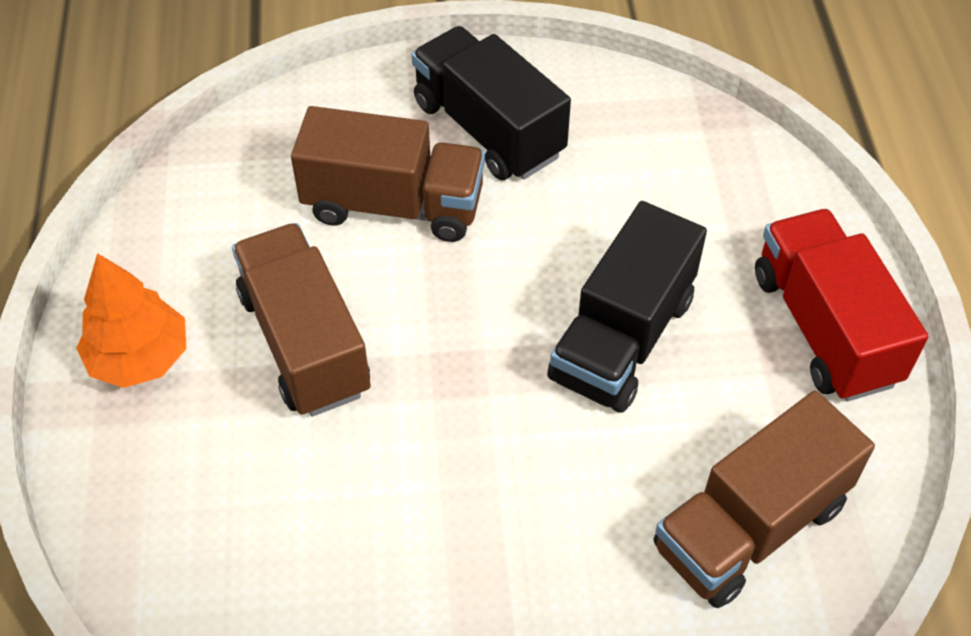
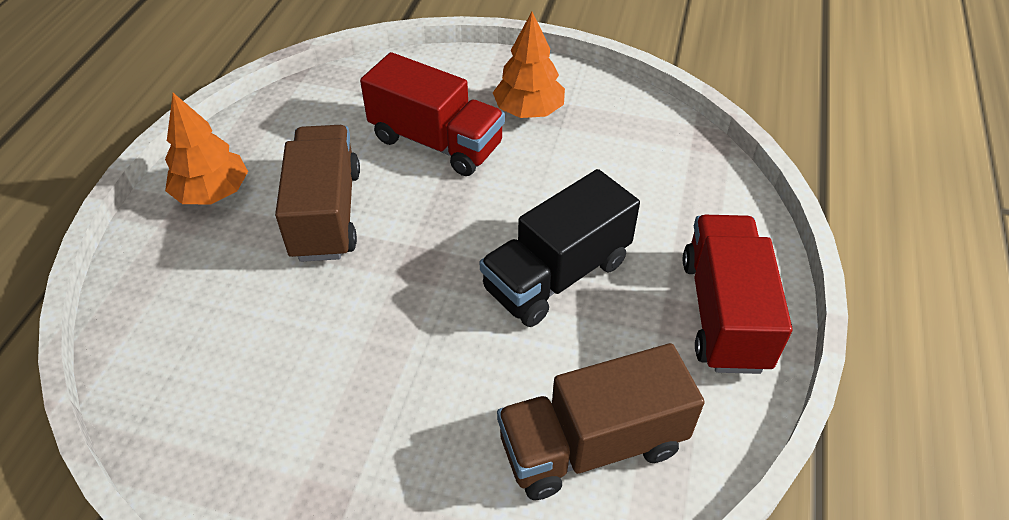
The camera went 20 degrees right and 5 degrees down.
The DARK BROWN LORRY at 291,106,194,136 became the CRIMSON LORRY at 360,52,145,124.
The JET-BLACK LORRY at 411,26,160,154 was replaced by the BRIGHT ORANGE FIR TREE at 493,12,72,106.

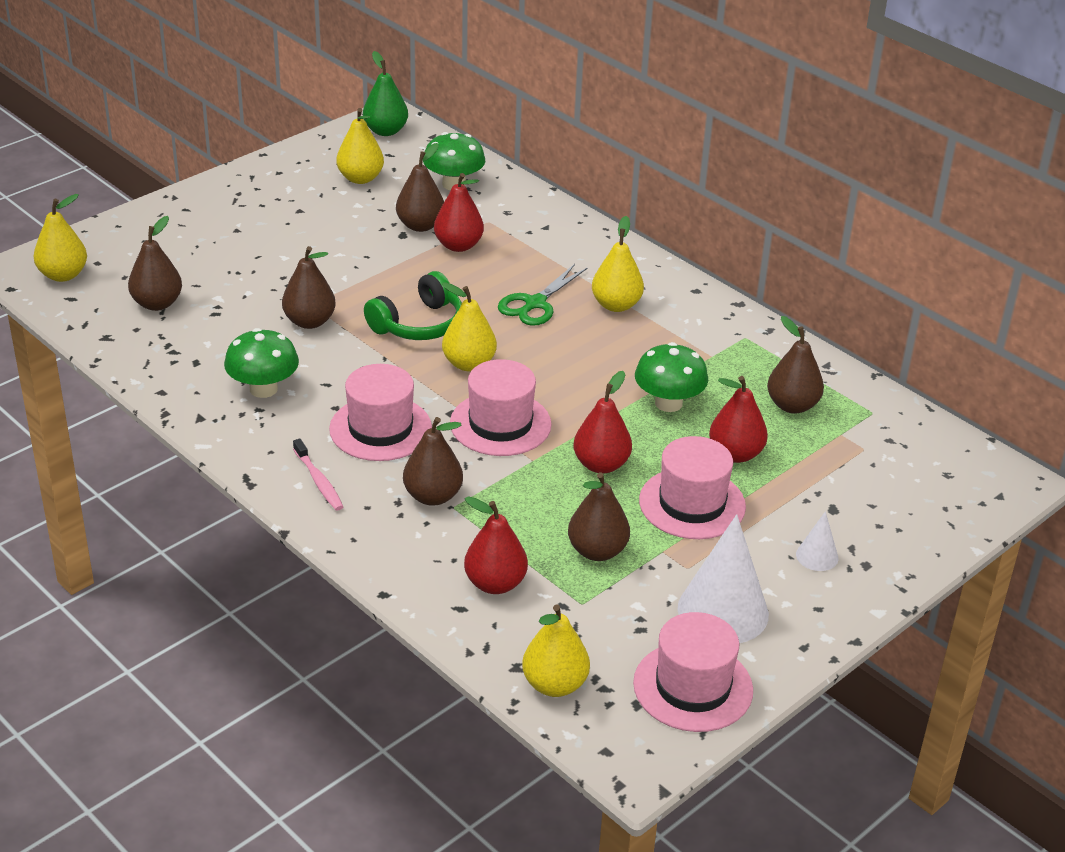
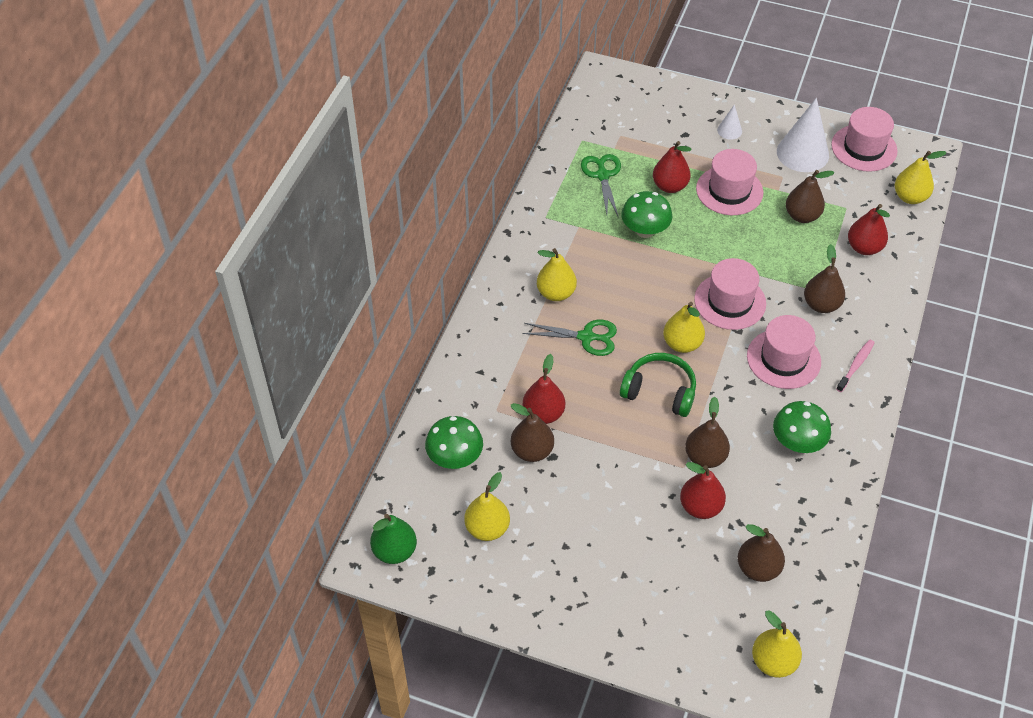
The camera went 115 degrees left and 15 degrees up.
The CRIMSON PEAR FRUIT moved from 573,371,59,102 to 680,462,46,57.
The DARK BROWN PEAR FRUIT at 767,316,57,98 was replaced by the EMERALD SCISSORS at 581,154,40,62.

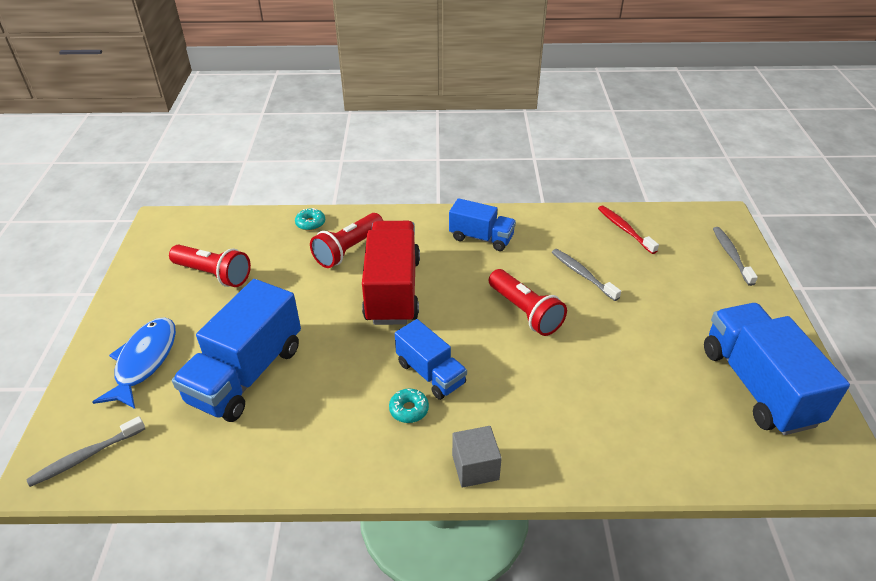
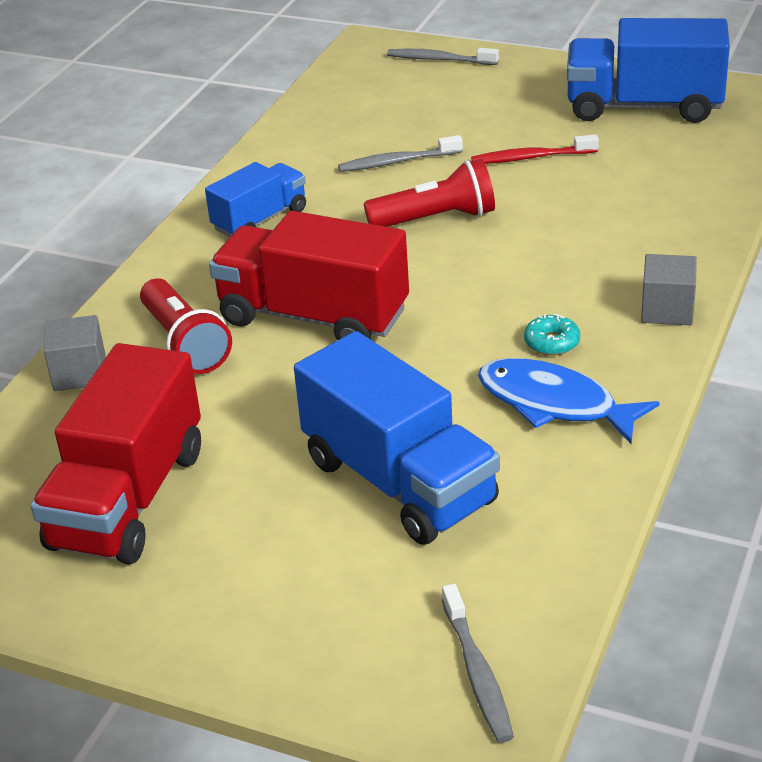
The camera went 65 degrees left and 5 degrees down.
The ROYAL BLUE TOY FISH moved from 92,317,84,92 to 478,358,181,86.
The CRIMSON POCKET TORCH at 169,245,82,42 was replaced by the CRIMSON LORRY at 31,343,170,221.
The AQUA GLAZED DONUT at 295,208,30,23 was replaced by the GREY BLOCK at 44,315,62,76.
The ROYAL BLUE LORRY at 395,319,72,81 disappeared.
The CRIMSON TOOTH BRUSH moved from 598,206,61,48 to 471,134,128,30.

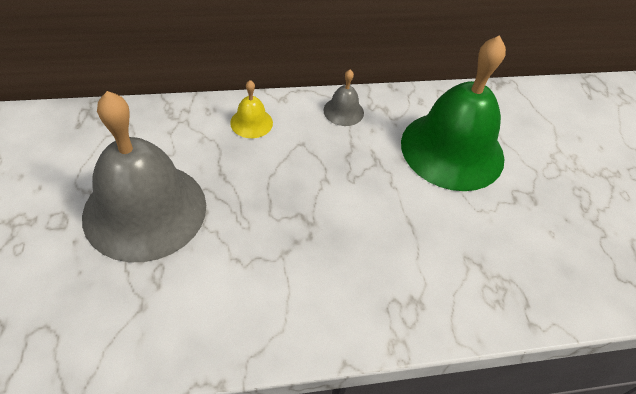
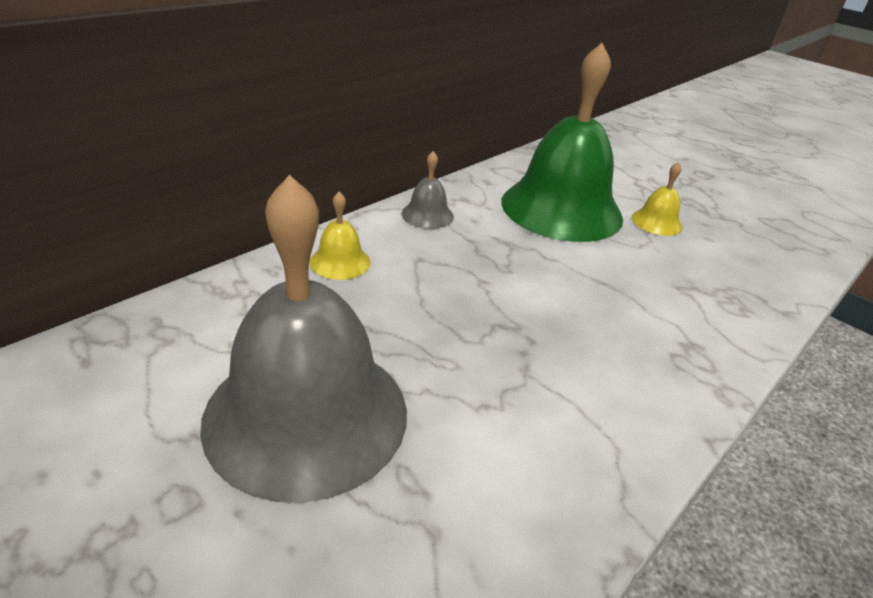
The camera went 35 degrees left and 15 degrees down.
The BRIGHT YELLOW BELL at 632,162,51,74 appeared.

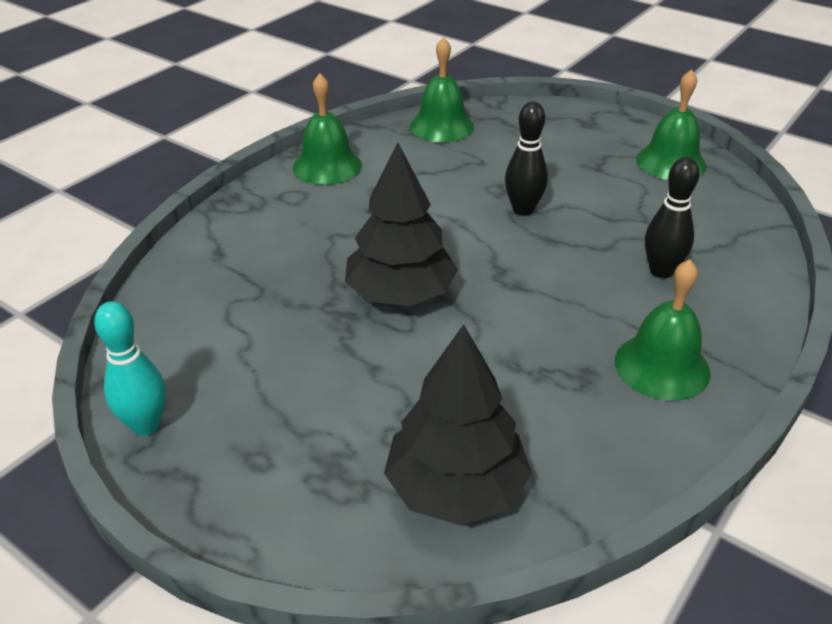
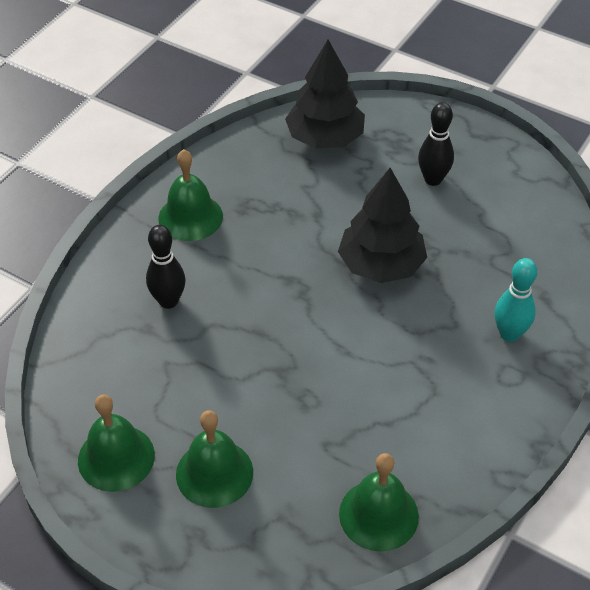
The camera went 175 degrees right and 10 degrees up.
The AQUA SKITTLE moved from 94,301,72,135 to 495,258,42,84.
The EMERALD BELL moved from 293,73,69,112 to 176,410,77,98.
The JET-BLACK SKITTLE moved from 505,102,43,114 to 418,102,36,84.

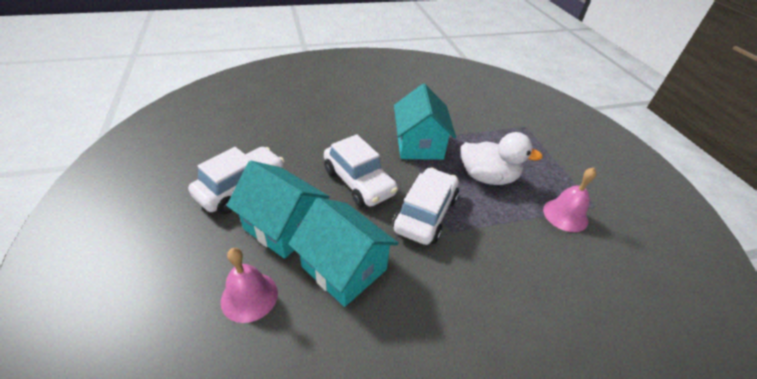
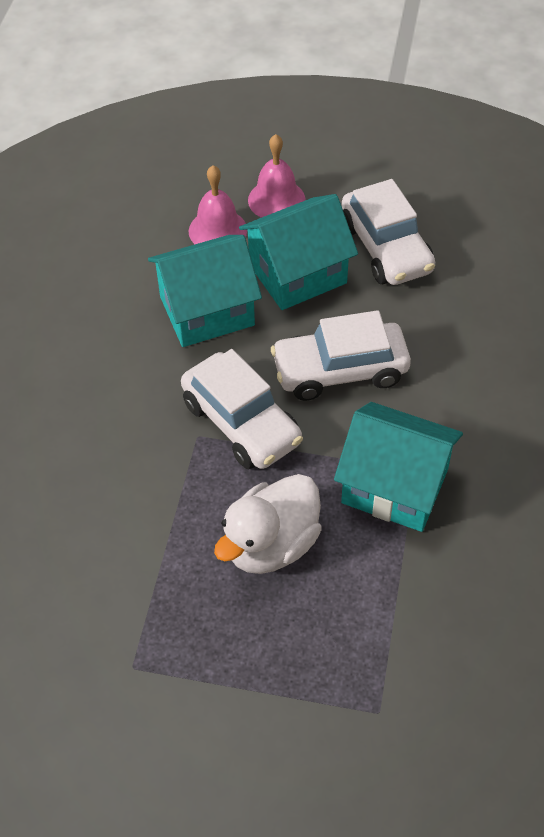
The camera went 120 degrees right and 10 degrees up.
The ROSY BELL moved from 543,168,54,64 to 248,134,58,84.

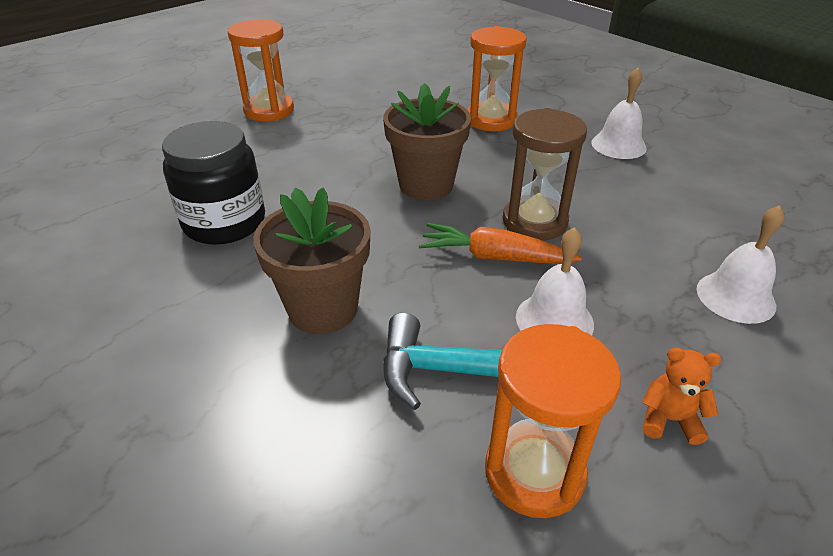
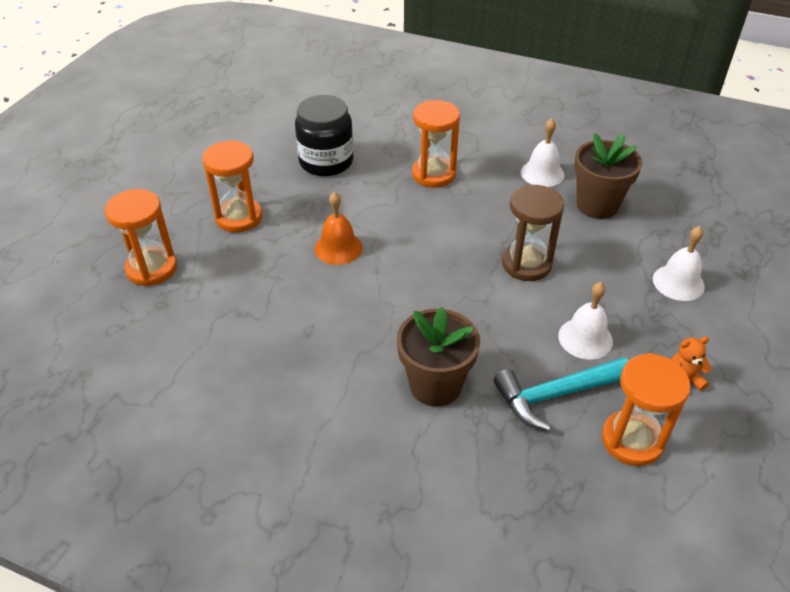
The camera went 25 degrees left and 5 degrees up.
The JET-BLACK PRESERVE JAR moved from 162,121,103,124 to 295,95,59,81.
The DARK BROWN POTTED PLANT moved from 383,83,88,117 to 574,133,68,86.
The BRIGHT ORANGE TOY CARROT at 419,223,163,41 disappeared.
The BRIGHT ORANGE SANDGLASS at 105,189,72,98 appeared.
The BRIGHT ORANGE BELL at 314,192,49,73 appeared.

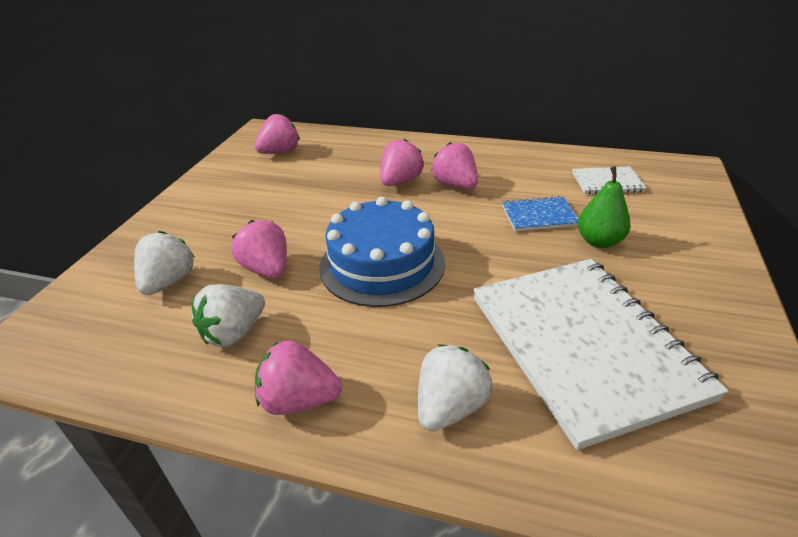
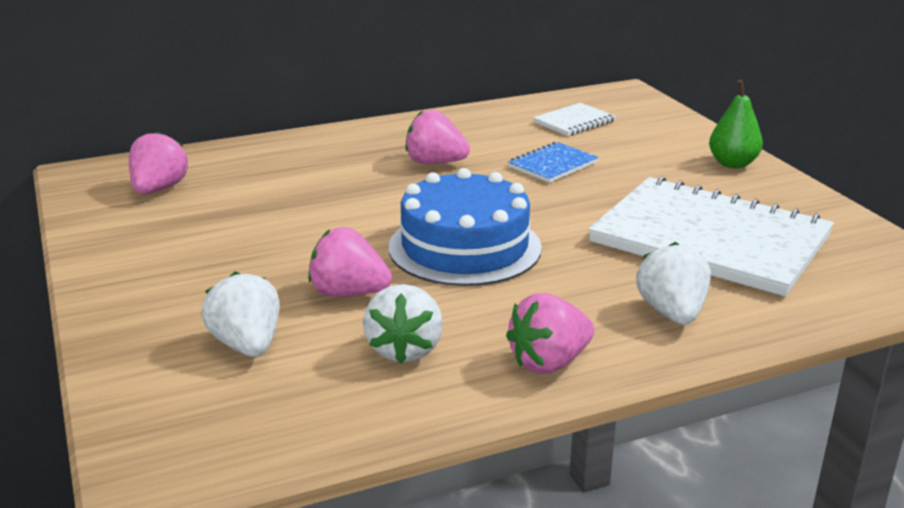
The camera went 40 degrees left and 10 degrees down.
The ROSY BERRY at 380,139,44,47 disappeared.
The EMERALD PEAR FRUIT moved from 578,166,52,82 to 709,80,54,88.

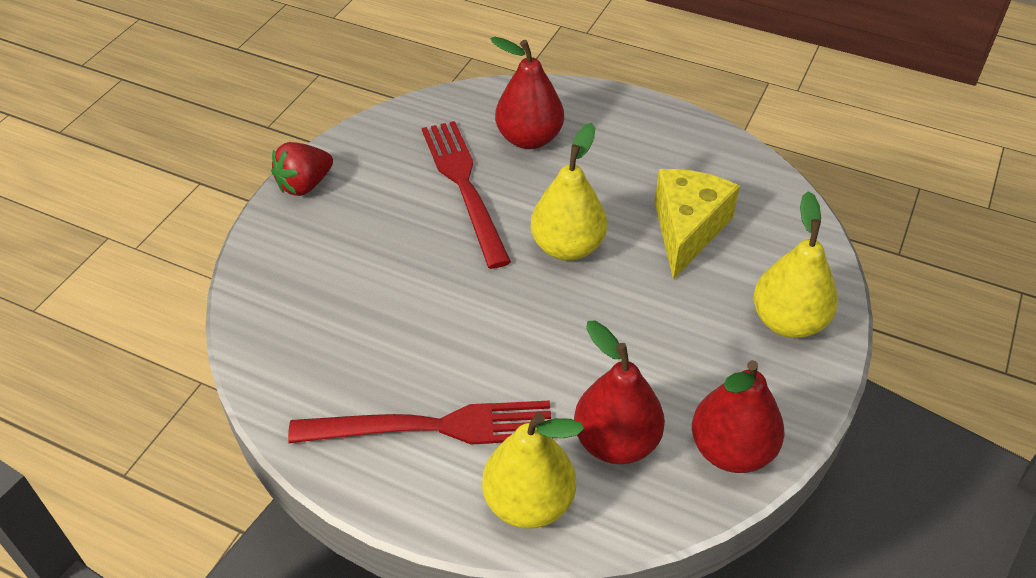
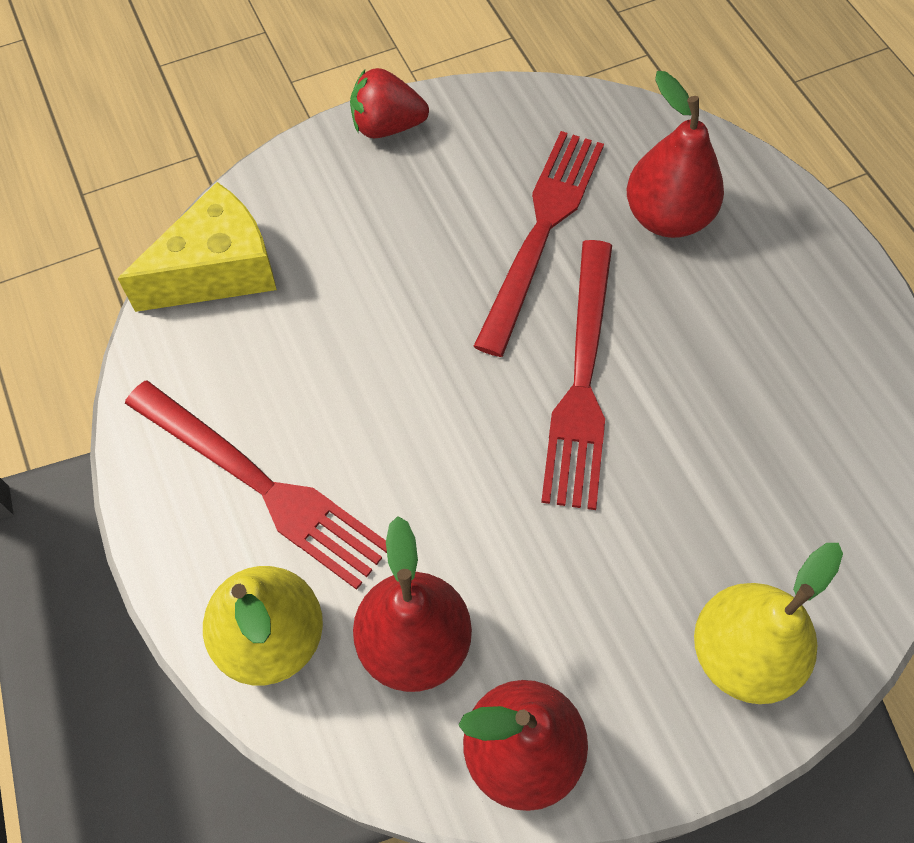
The camera went 40 degrees right and 15 degrees up.
The BRIGHT YELLOW PEAR FRUIT at 530,123,77,138 was replaced by the CRIMSON TABLE FORK at 541,240,71,270.
The BRIGHT YELLOW CHEESE WEDGE moved from 655,169,85,111 to 118,182,159,130.

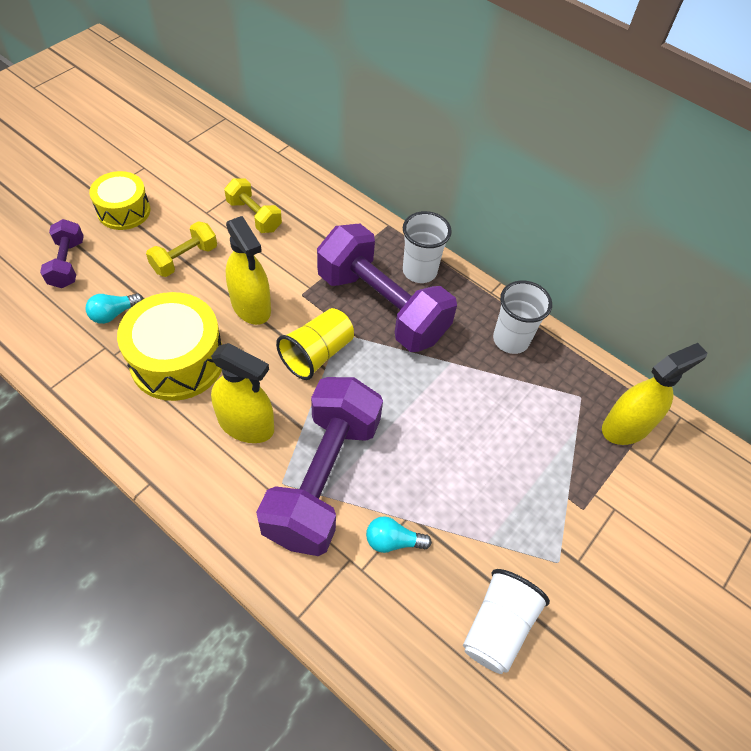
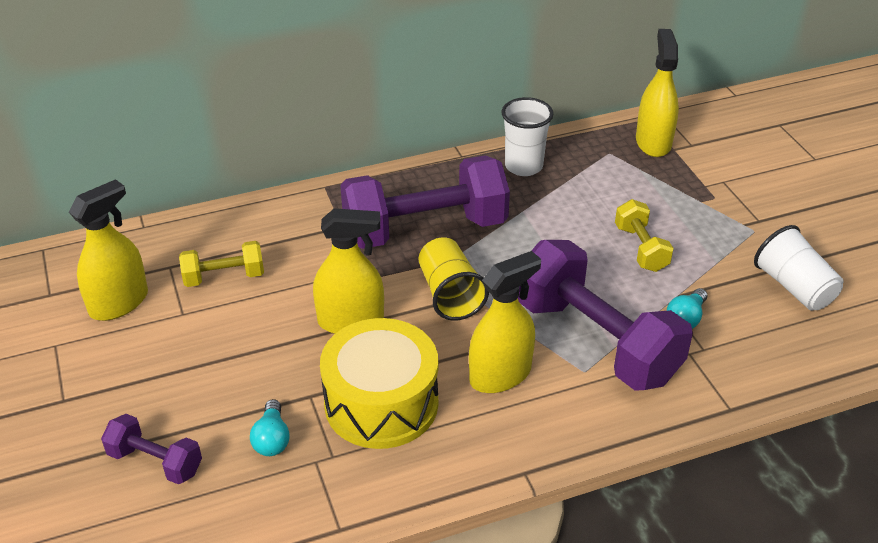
The camera went 55 degrees left and 15 degrees down.
The BRIGHT YELLOW SNARE DRUM at 89,171,61,59 disappeared.
The BRIGHT YELLOW DUMBBELL moved from 146,221,71,56 to 615,199,59,73.
The SNOW-WHITE BEAKER at 403,211,49,72 disappeared.
The BRIGHT YELLOW SPRAY BOTTLE at 69,179,79,142 appeared.

